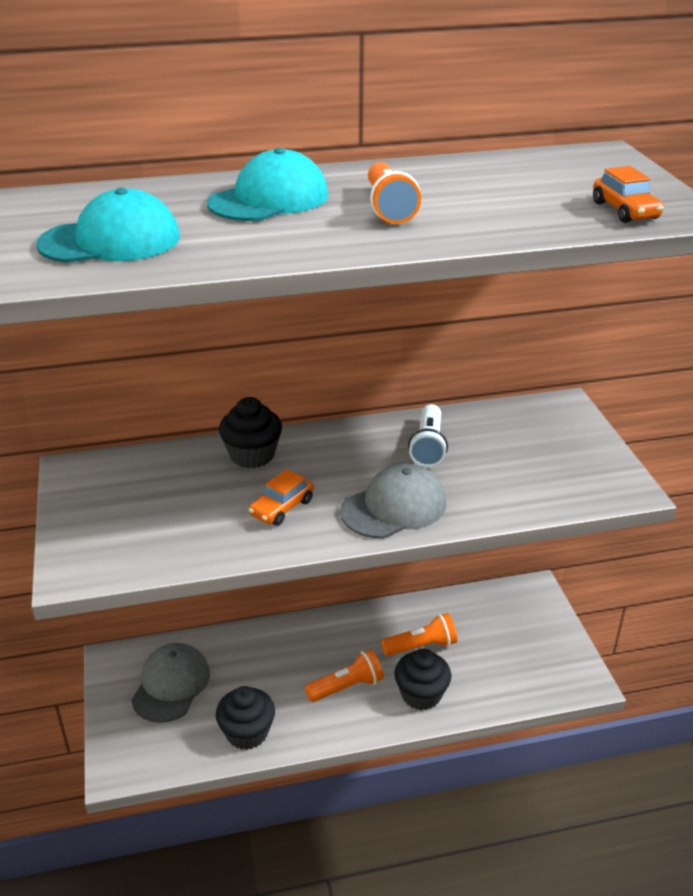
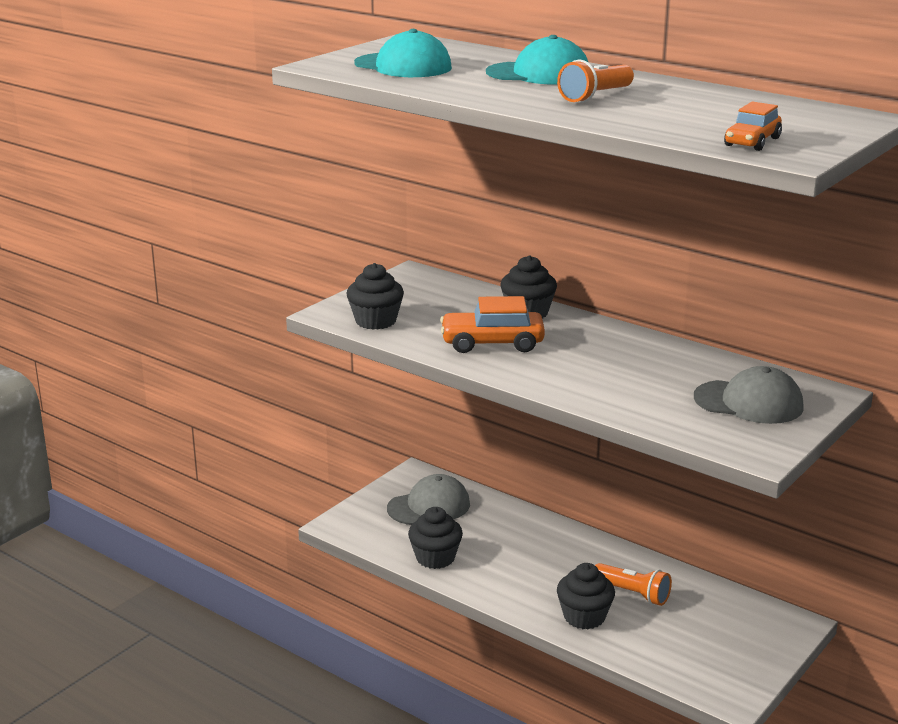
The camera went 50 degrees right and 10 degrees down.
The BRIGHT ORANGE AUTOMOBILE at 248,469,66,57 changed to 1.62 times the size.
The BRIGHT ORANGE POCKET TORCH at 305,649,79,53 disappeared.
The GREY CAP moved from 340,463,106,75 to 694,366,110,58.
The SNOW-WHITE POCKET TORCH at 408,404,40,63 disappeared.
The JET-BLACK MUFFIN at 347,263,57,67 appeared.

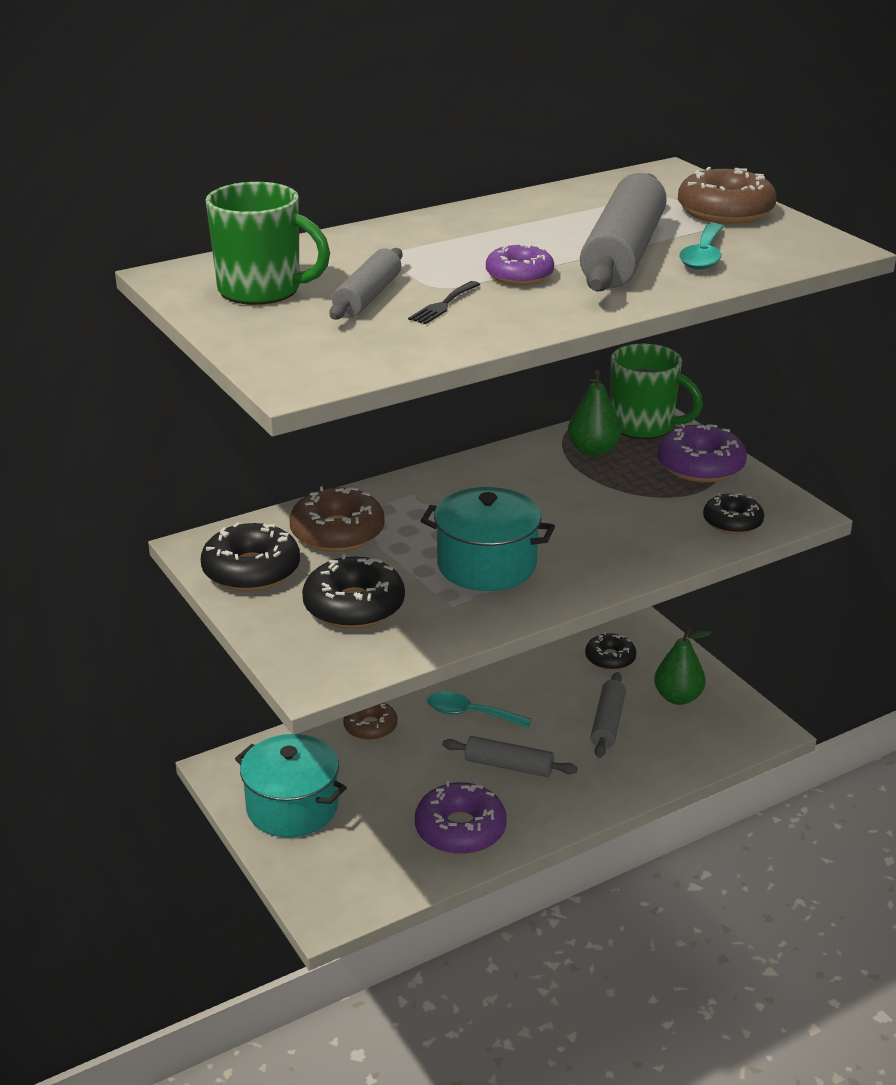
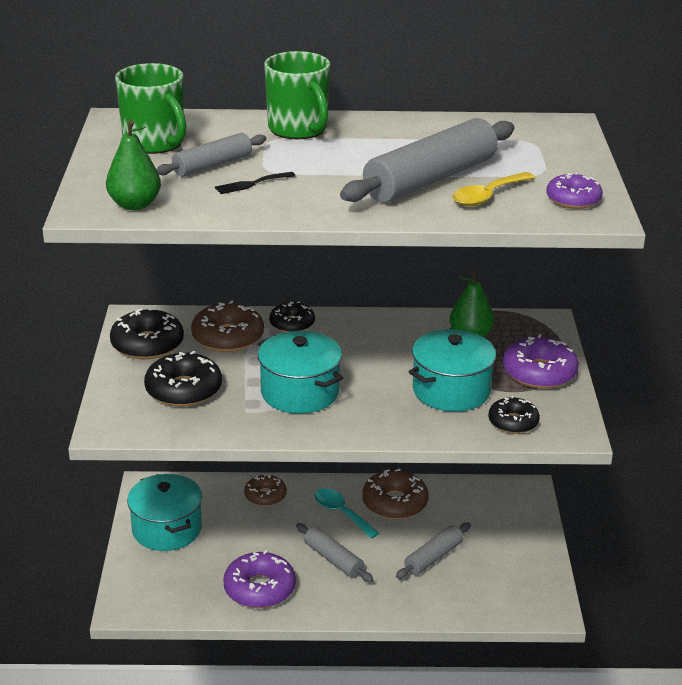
The camera went 30 degrees right and 0 degrees up.
The ROYAL PURPLE GLAZED DONUT moved from 486,243,68,42 to 546,173,57,36.
The JET-BLACK GLAZED DONUT moved from 585,632,51,38 to 269,301,46,31.
The EMERALD TEA MUG moved from 610,344,93,95 to 264,51,66,88.
The EMERALD PEAR FRUIT moved from 654,628,57,77 to 106,120,55,90.
The DARK BROWN GLAZED DONUT moved from 678,167,99,57 to 362,468,67,51.
The AQUA SPOON at 679,223,44,47 became the BRIGHT YELLOW SPOON at 452,172,83,34.
The AQUA STOCKPOT at 409,329,88,83 appeared.

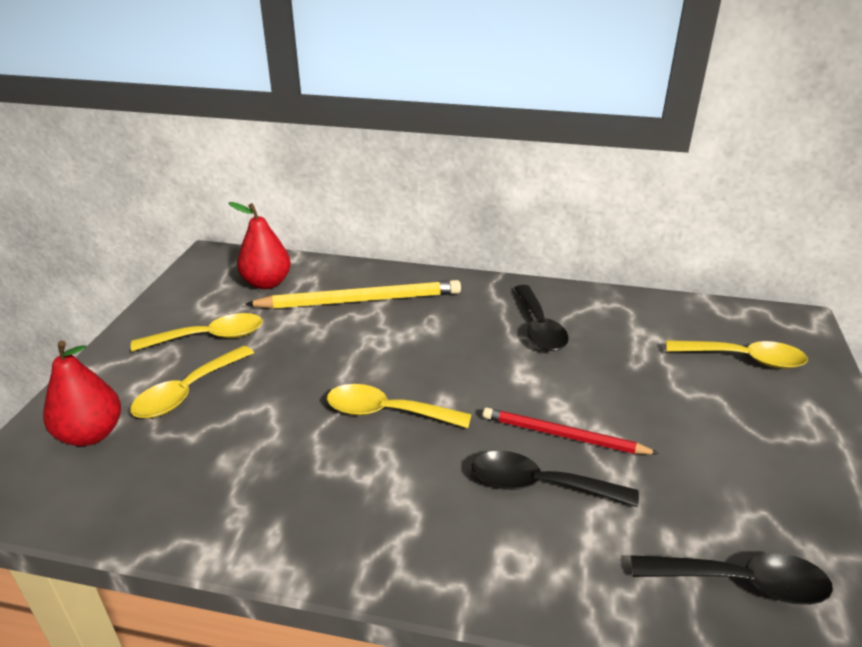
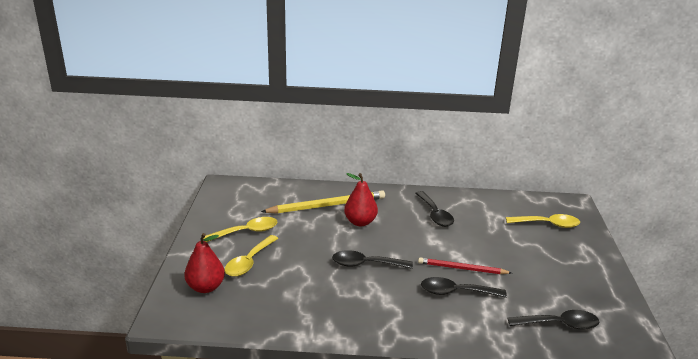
The camera went 10 degrees left and 5 degrees down.
The CRIMSON PEAR FRUIT moved from 229,202,62,87 to 344,173,34,54.
The BRIGHT YELLOW SPOON at 327,384,145,44 became the JET-BLACK SPOON at 332,250,81,19.

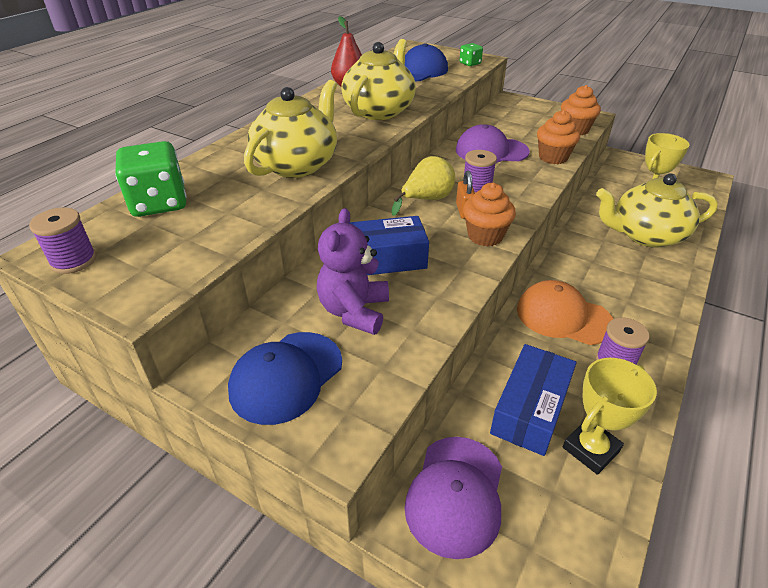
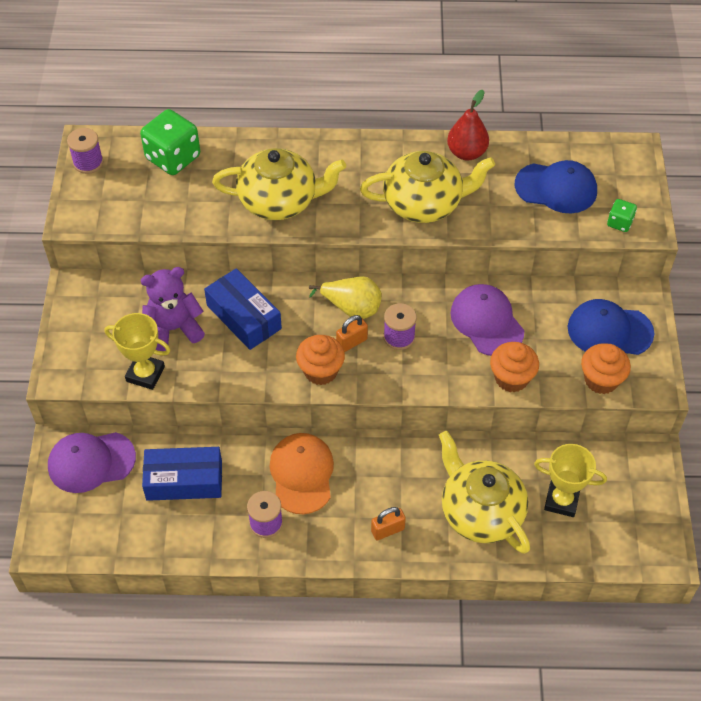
The camera went 60 degrees right and 15 degrees up.
The ROYAL BLUE CAP moved from 228,332,114,93 to 568,299,86,56.
The BRIGHT YELLOW AWARD CUP moved from 563,358,94,117 to 105,313,66,77.
The BRIGHT ORANGE LOCK at 371,507,35,33 appeared.

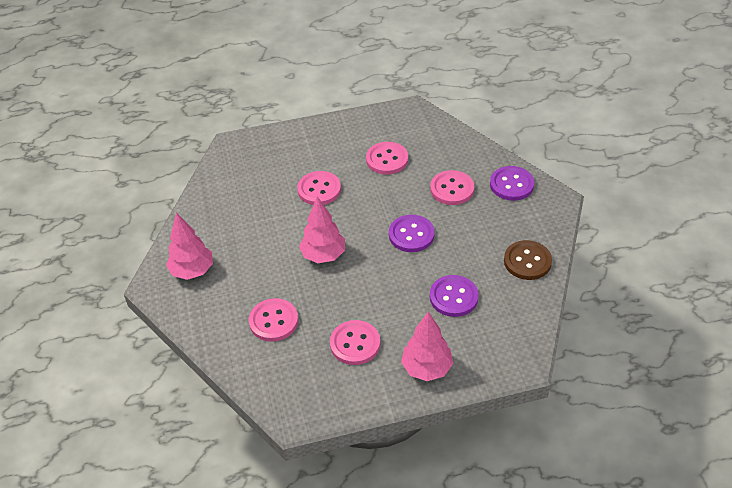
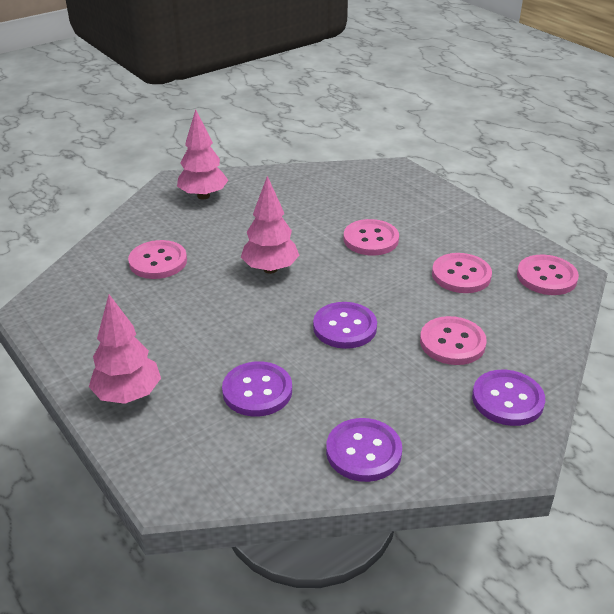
The camera went 65 degrees right and 10 degrees down.
The ROSY SHIRT BUTTON moved from 330,320,50,45 to 517,255,62,40.
The DARK BROWN SHIRT BUTTON at 504,240,48,40 became the ROYAL PURPLE SHIRT BUTTON at 326,418,76,64.

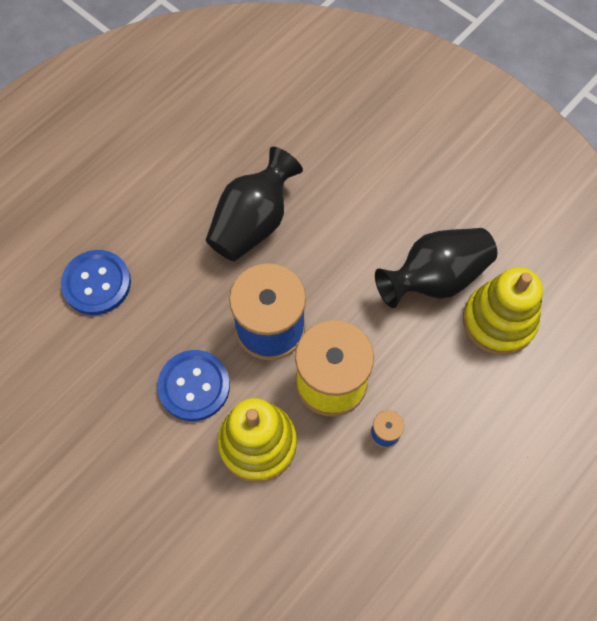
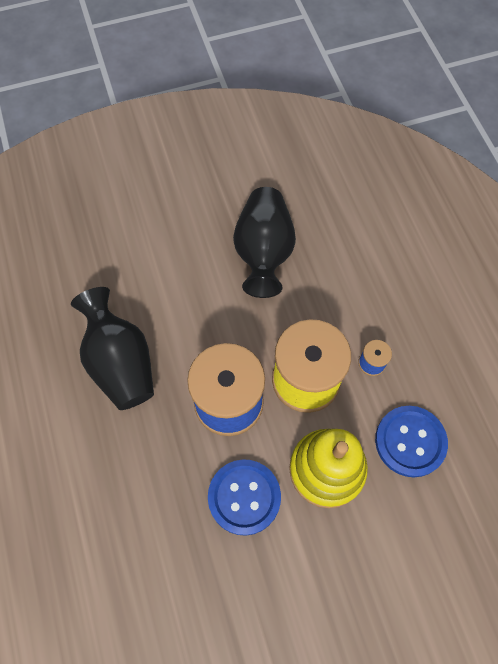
The camera went 60 degrees left and 0 degrees up.
The ROYAL BLUE SHIRT BUTTON moved from 61,250,70,65 to 375,406,73,71.
The BRIGHT YELLOW STACKING RINGS at 463,267,80,88 disappeared.

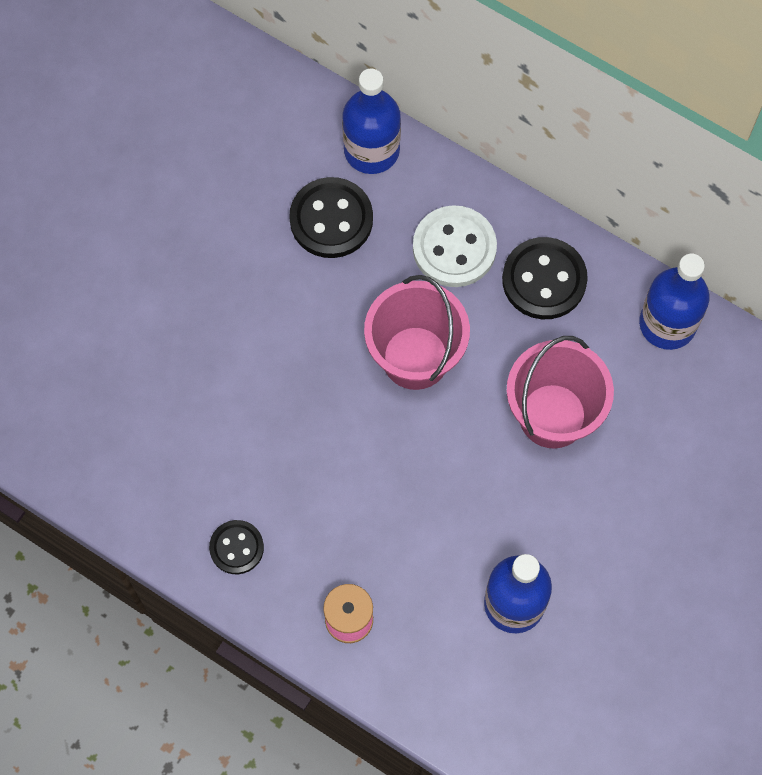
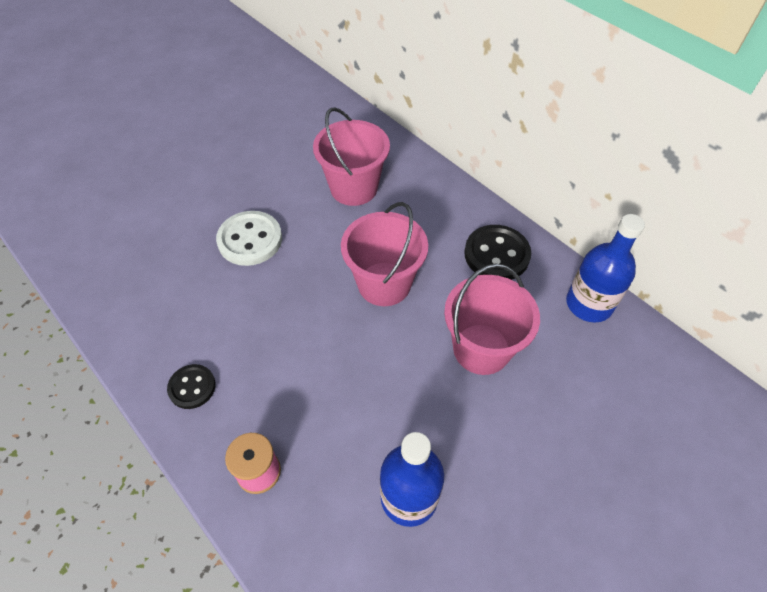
The camera went 15 degrees right and 15 degrees down.
The JET-BLACK SHIRT BUTTON at 289,177,84,81 was replaced by the ROSY SAND BUCKET at 313,107,77,99.
The ROYAL BLUE FLASK at 342,69,59,105 disappeared.
The SNOW-WHITE SHIRT BUTTON moved from 413,205,84,82 to 216,211,66,55.

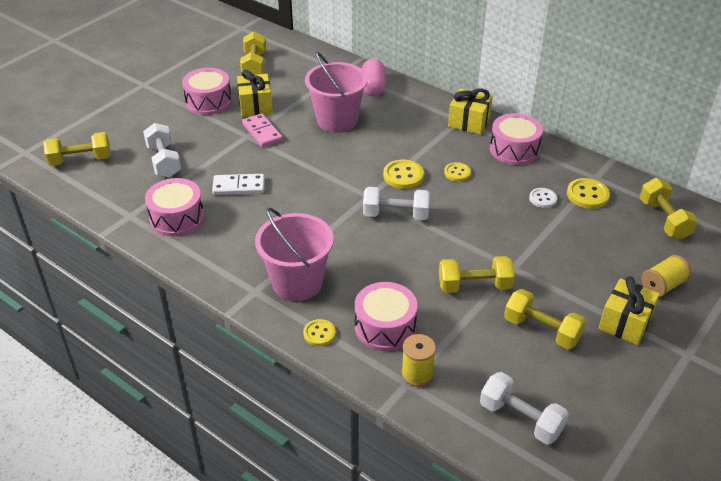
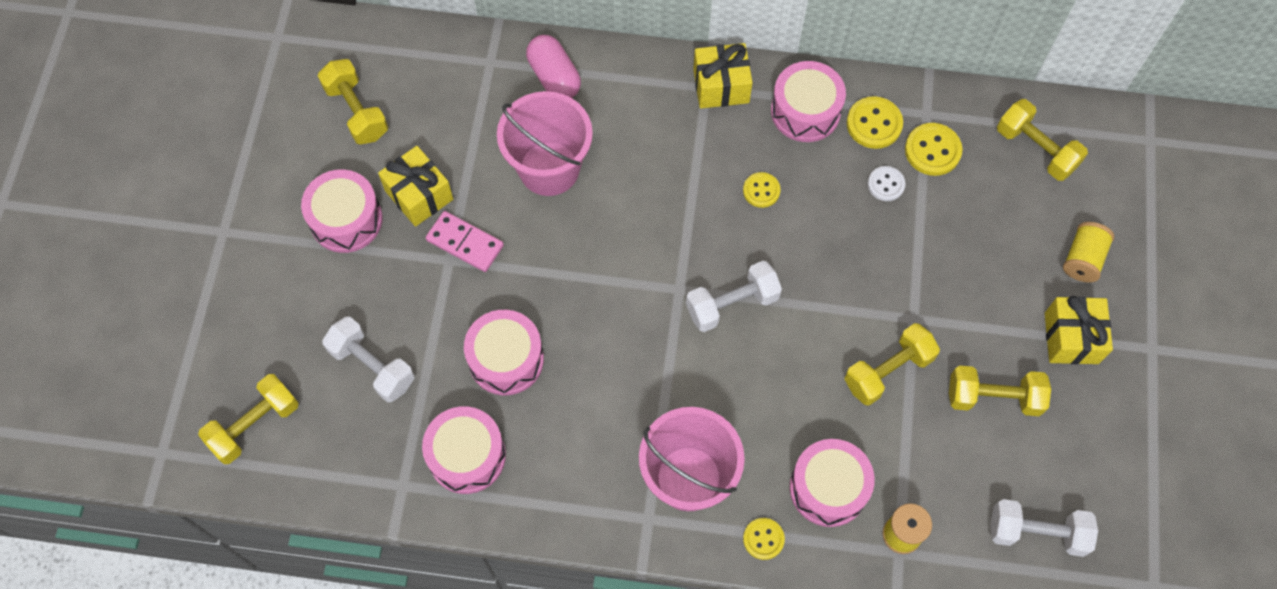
The camera went 30 degrees left and 25 degrees up.
The SNOW-WHITE DOMINO at 212,174,53,21 was replaced by the ROSY SNARE DRUM at 464,310,80,85.
The BRIGHT YELLOW SHIRT BUTTON moved from 383,160,41,29 to 847,96,56,53.

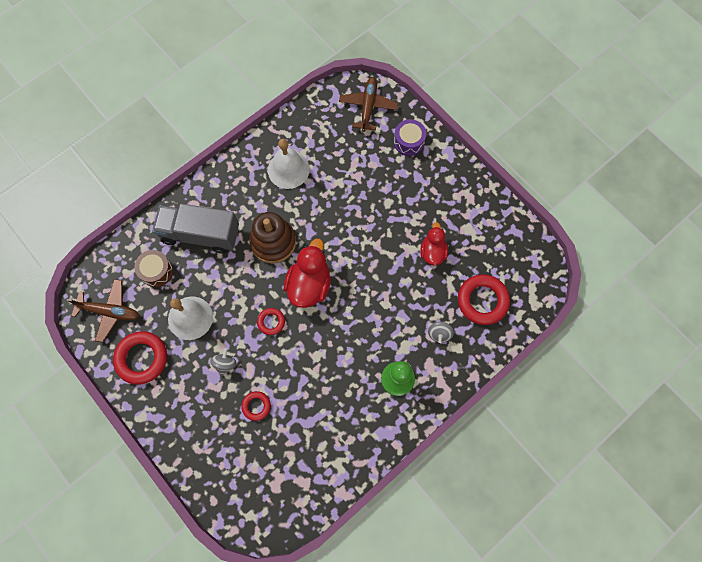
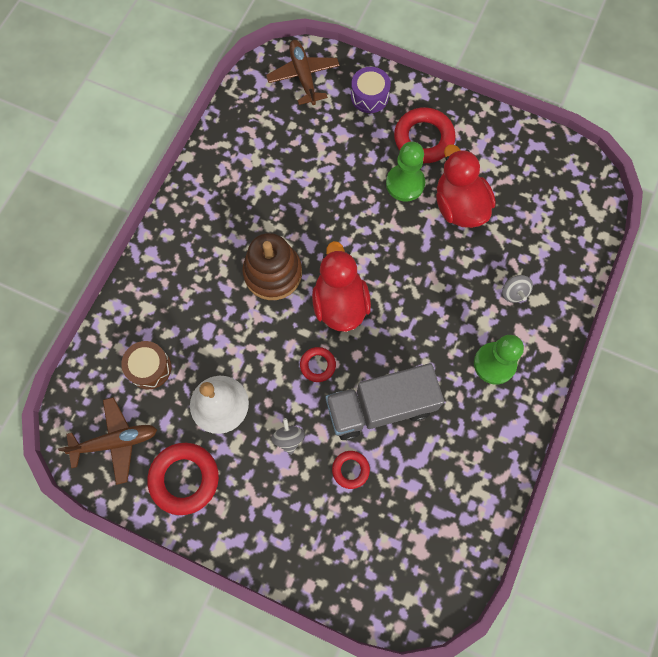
The camera went 25 degrees left and 0 degrees up.
The GREY LORRY moved from 152,204,87,50 to 325,363,119,78.
The SNOW-WHITE BELL at 268,139,42,50 disappeared.
The CRIMSON RUBBER DUCK at 420,222,28,44 changed to 1.59 times the size.
The CRIMSON RING moved from 458,275,52,50 to 394,107,62,56.
The EMERALD CHESS PAWN at 386,141,39,61 appeared.

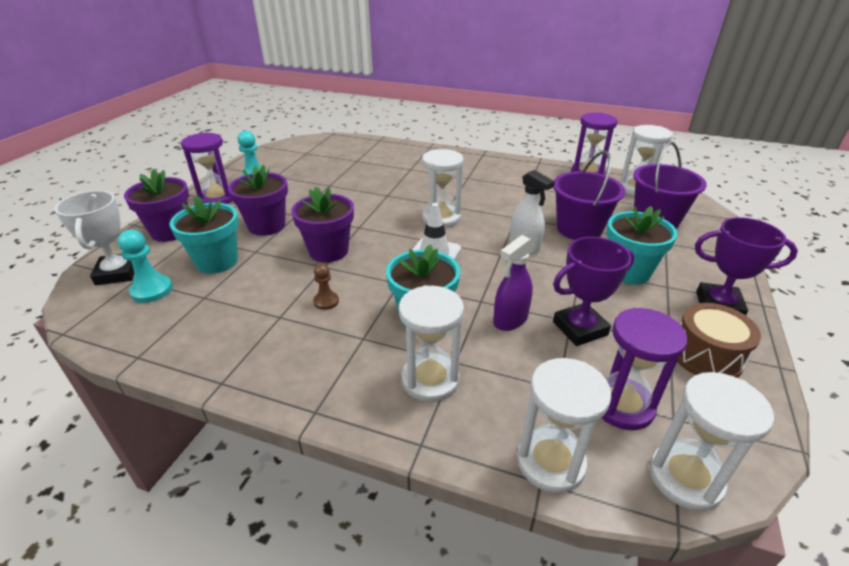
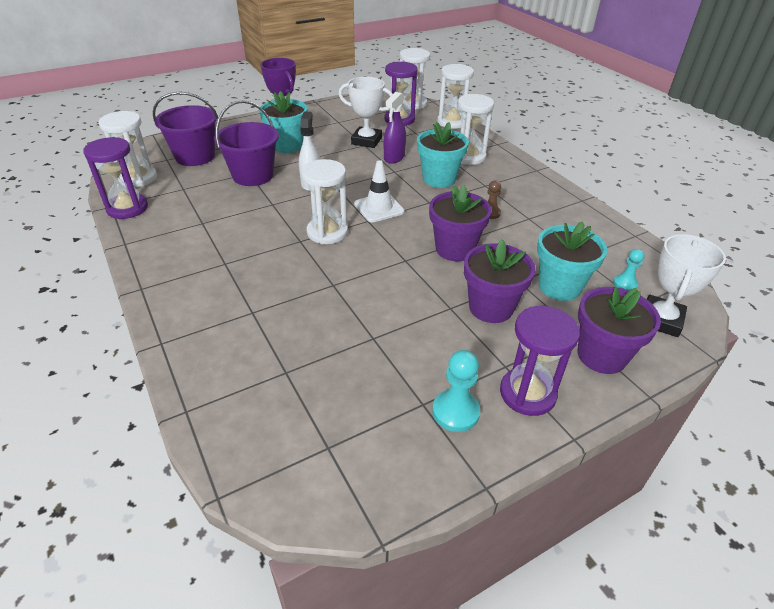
The camera went 140 degrees left and 5 degrees up.
The AQUA CHESS PAWN at 118,230,55,73 changed to 0.63 times the size.
The ROYAL PURPLE SPRAY BOTTLE at 493,235,42,96 turned 120 degrees clockwise.
The ROYAL PURPLE AWARD CUP at 553,237,81,109 became the SNOW-WHITE AWARD CUP at 338,77,55,71.
The DARK BROWN SNARE DRUM at 677,303,84,75 disappeared.

